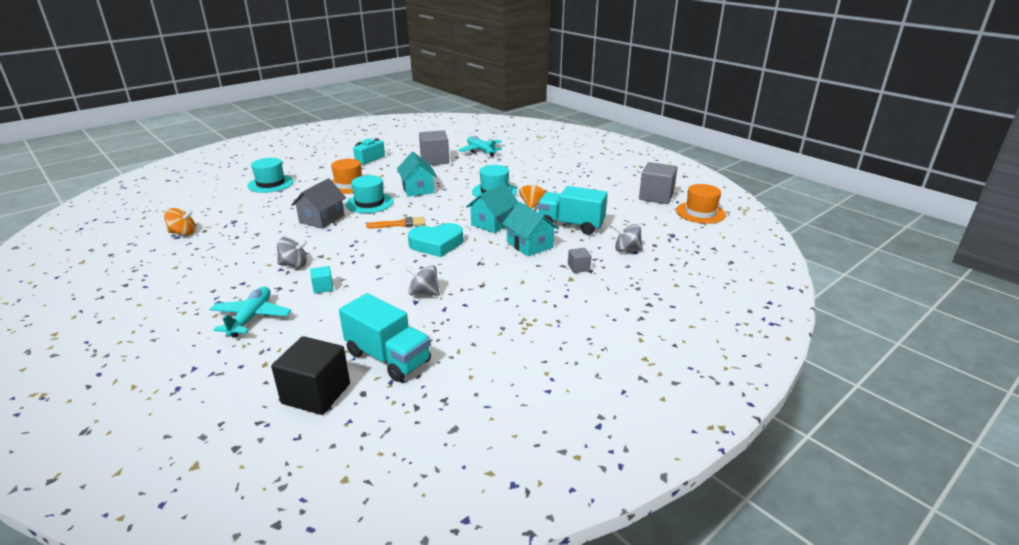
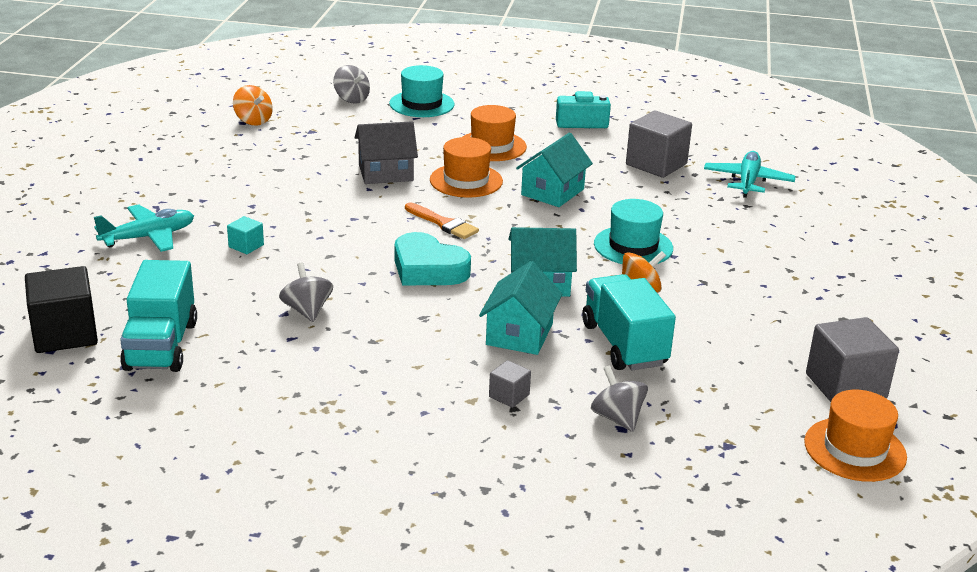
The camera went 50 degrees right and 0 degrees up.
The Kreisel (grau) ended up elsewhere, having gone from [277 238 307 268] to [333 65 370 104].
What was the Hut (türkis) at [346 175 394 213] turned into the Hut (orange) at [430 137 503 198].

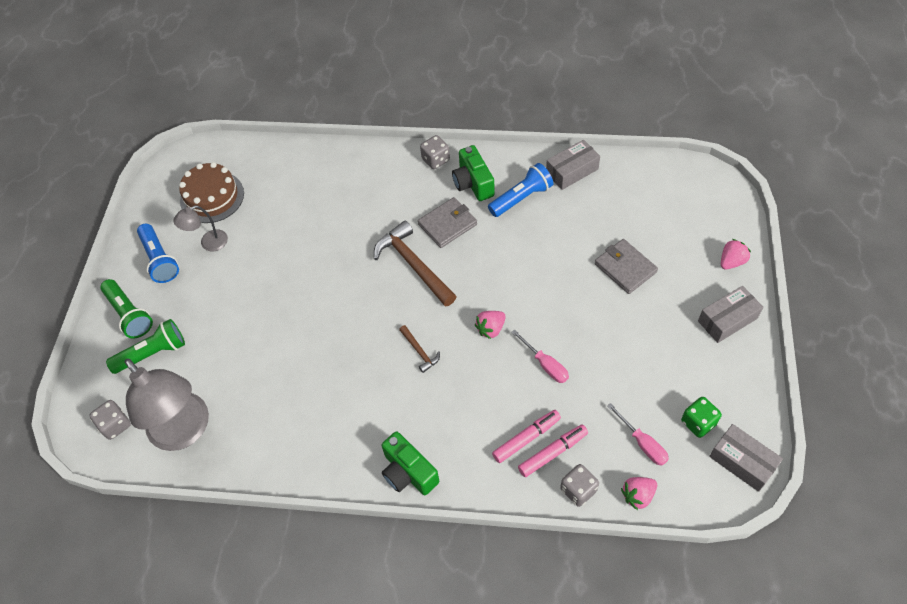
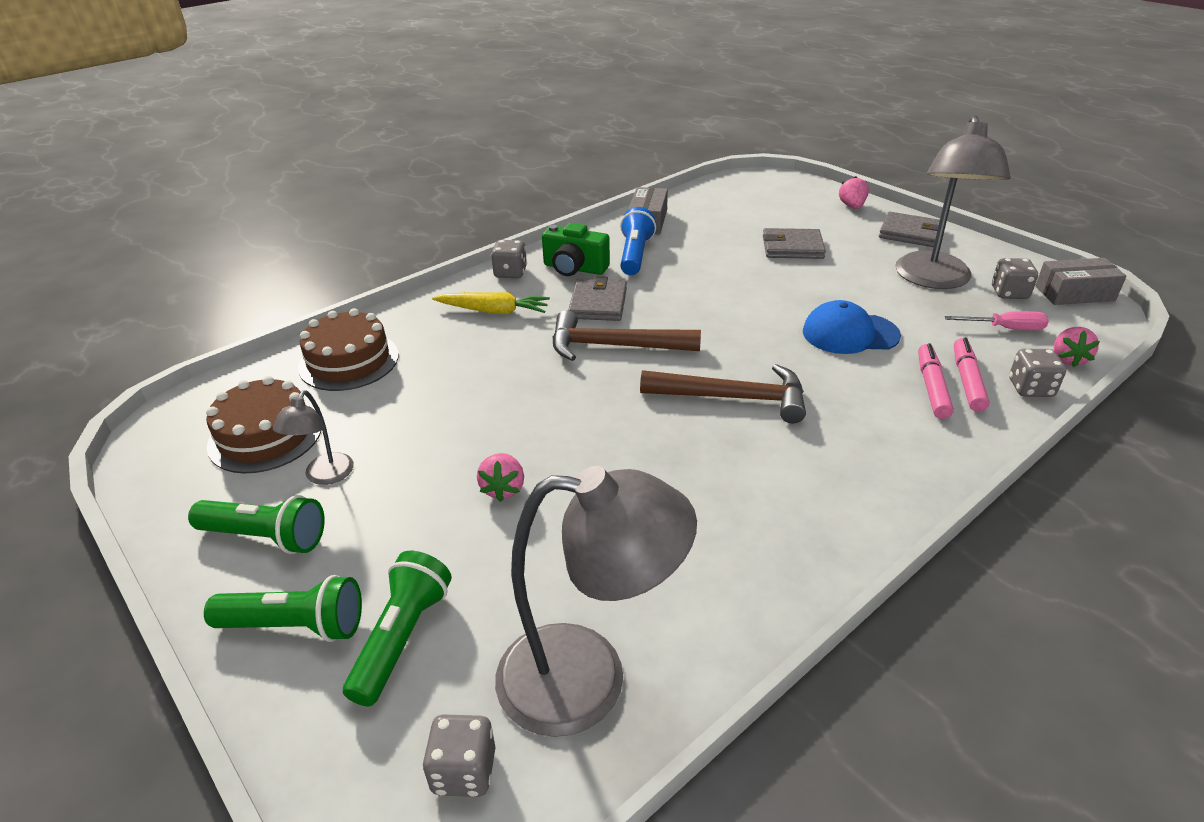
The camera went 50 degrees left and 20 degrees down.
The second view lost the Kamera (grün) at [382 431 439 495].
The second view gained the Kuchen (braun) at [298 308 399 391].
The second view gained the Karotte (gelb) at [432 292 550 314].
The second view gained the Lampe (grau) at [895 115 1011 289].
The Erdbeere (rosa) ended up elsewhere, having gone from [475 311 506 339] to [477 453 524 502].
Where the Schraubenzieher (rosa) stood at [511 329 569 383], the Kappe (blau) came to stand at [803 300 901 354].
Where the Schachtel (grau) stood at [698 286 763 343], the Geldbörse (grau) came to stand at [879 212 940 247].
What was the Taschenlampe (blau) at [137 224 179 283] turned into the Taschenlampe (grün) at [188 495 325 554].
What was the Spielwürfel (grün) at [681 397 722 438] turned into the Spielwürfel (grau) at [992 258 1038 299].
The size of the Hammer (braun) at [399 325 440 373] changed by a factor of 2.05.

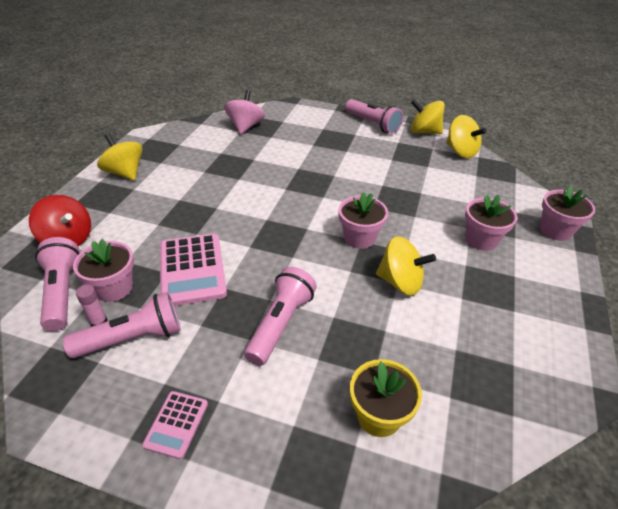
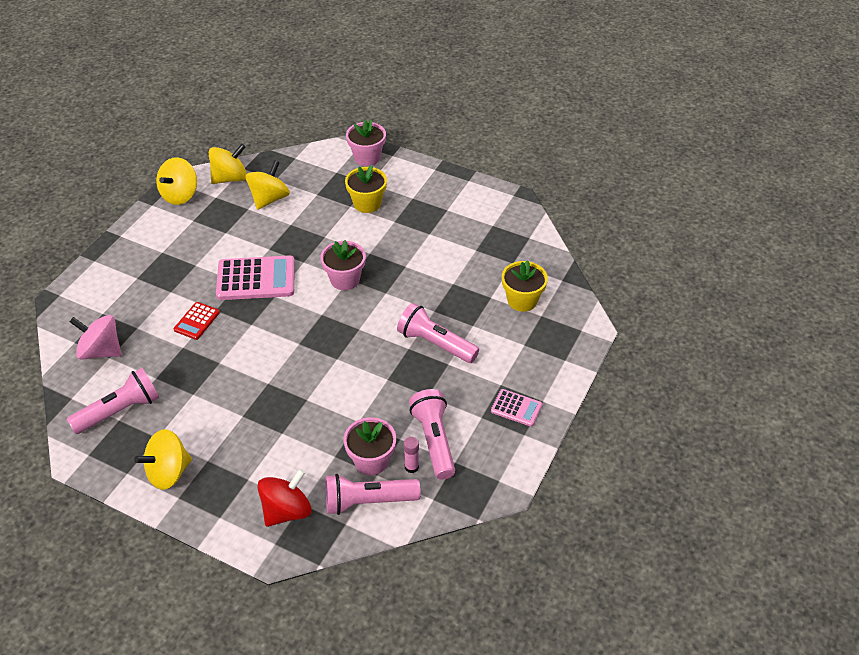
The camera went 80 degrees left and 5 degrees up.
The second view gained the Taschenrechner (rot) at [174 302 220 340].
The Taschenrechner (rosa) ended up elsewhere, having gone from [160 234 227 306] to [216 256 295 300].
The Taschenlampe (rosa) ended up elsewhere, having gone from [345 99 403 134] to [67 368 159 434].
The Kreisel (gelb) ended up elsewhere, having gone from [376 236 436 296] to [245 160 290 210].
What was the Blumentopf (rosa) at [465 195 517 251] turned into the Blumentopf (gelb) at [345 165 387 213].

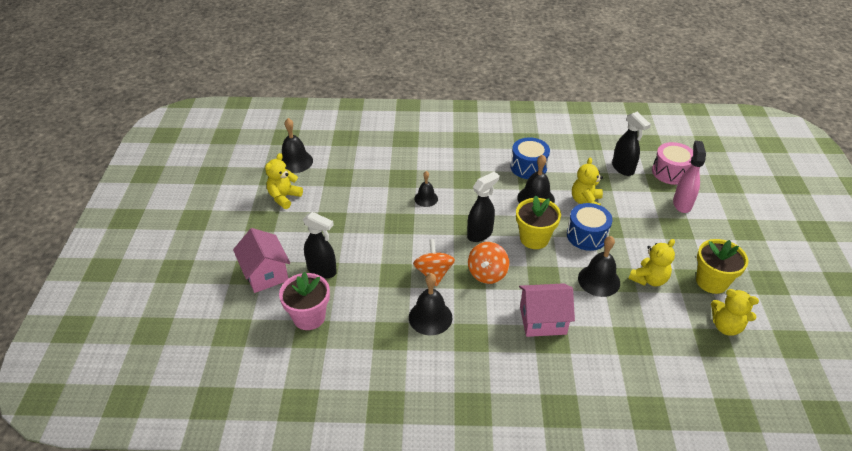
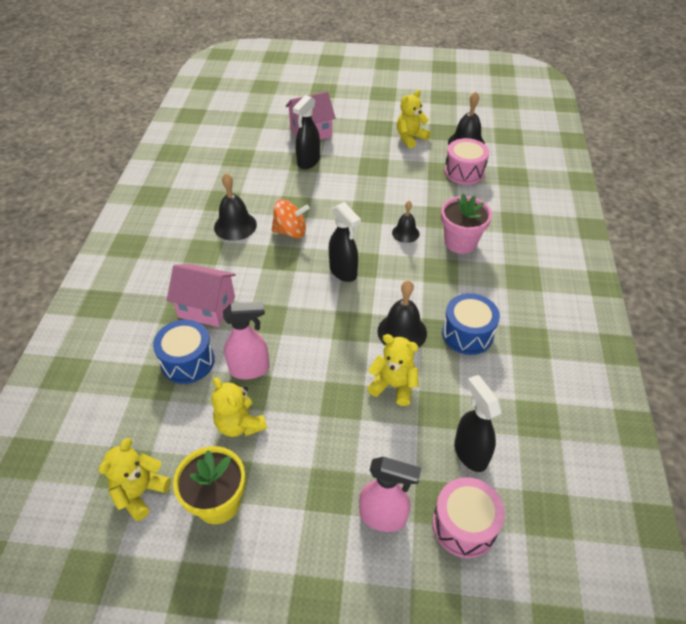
The camera went 95 degrees right and 5 degrees up.
The second view lost the Kreisel (orange) at [468 242 509 284].
The second view lost the Blumentopf (gelb) at [516 195 561 249].
The second view gained the Trommel (rosa) at [444 138 489 185].
The Blumentopf (rosa) ended up elsewhere, having gone from [279 272 330 330] to [441 194 492 254].
The Trommel (blau) ended up elsewhere, having gone from [567 203 613 251] to [153 320 215 384].
Where the Glocke (schwarz) stood at [578 236 620 297], the Sprühflasche (rosa) came to stand at [223 302 270 379].
The Teddybär (gelb) at [265 153 303 209] ended up facing another way, 75 degrees counterclockwise from before.
The Haus (rosa) at [519 283 575 337] ended up facing another way, 75 degrees counterclockwise from before.
The Sprühflasche (schwarz) at [612 112 651 176] ended up facing another way, 90 degrees clockwise from before.

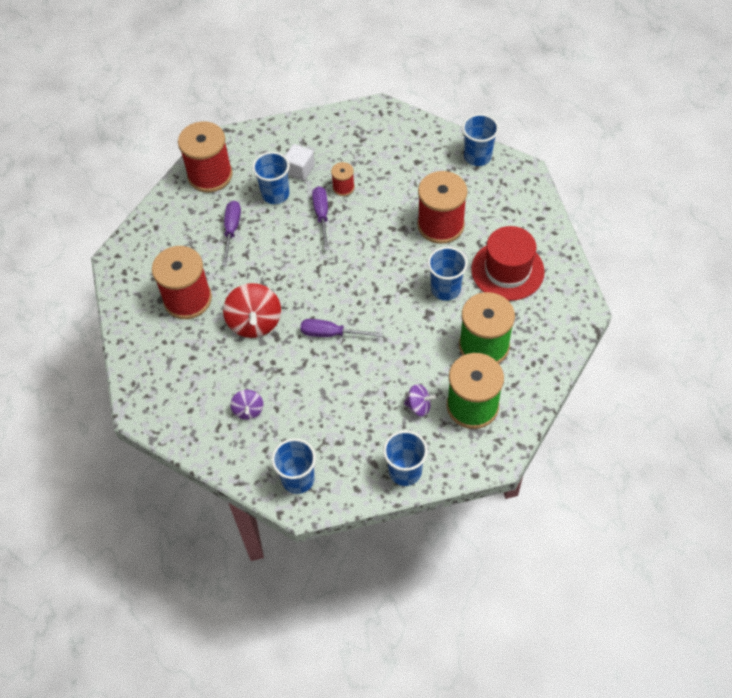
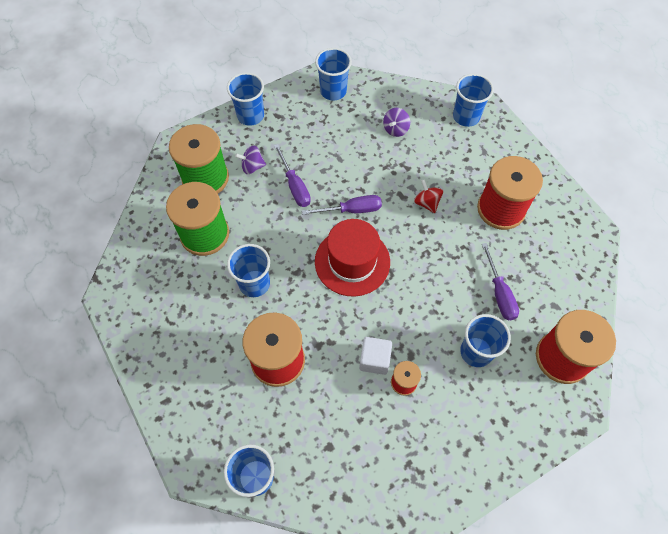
The camera went 160 degrees right and 5 degrees up.
The second view gained the Becher (blau) at [453 74 494 127].
The Kubus (weiß) ended up elsewhere, having gone from [285 144 315 181] to [359 337 392 375].
The Schraubenzieher (lila) ended up elsewhere, having gone from [312 186 329 250] to [274 144 311 207].
The Hut (rot) ended up elsewhere, having gone from [471 226 545 301] to [315 219 390 297].
The Kreisel (lila) at [230 390 263 420] ended up facing another way, 120 degrees counterclockwise from before.
The size of the Kreisel (rot) at [223 283 281 338] changed by a factor of 0.55.

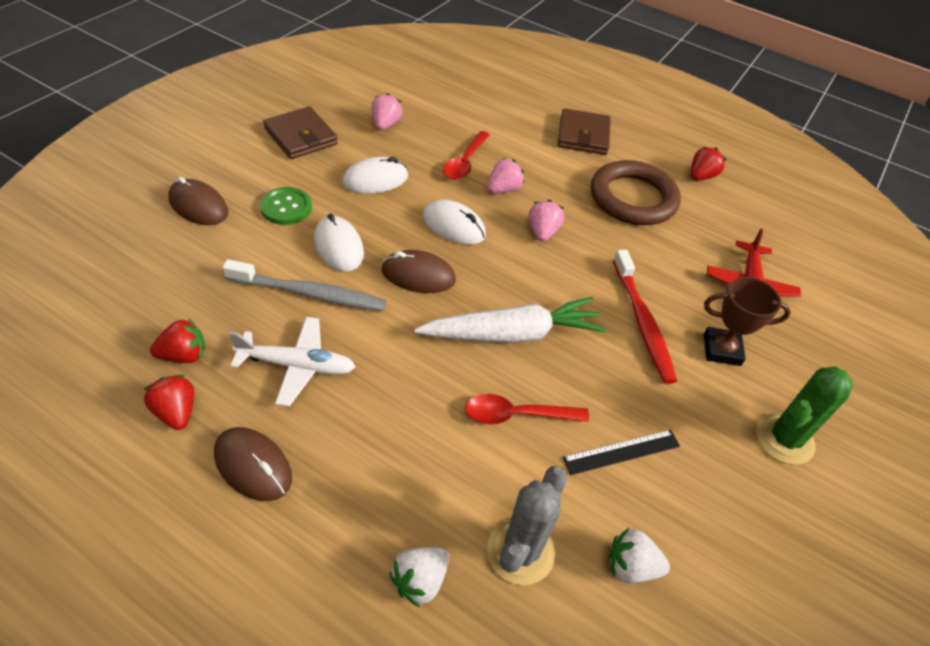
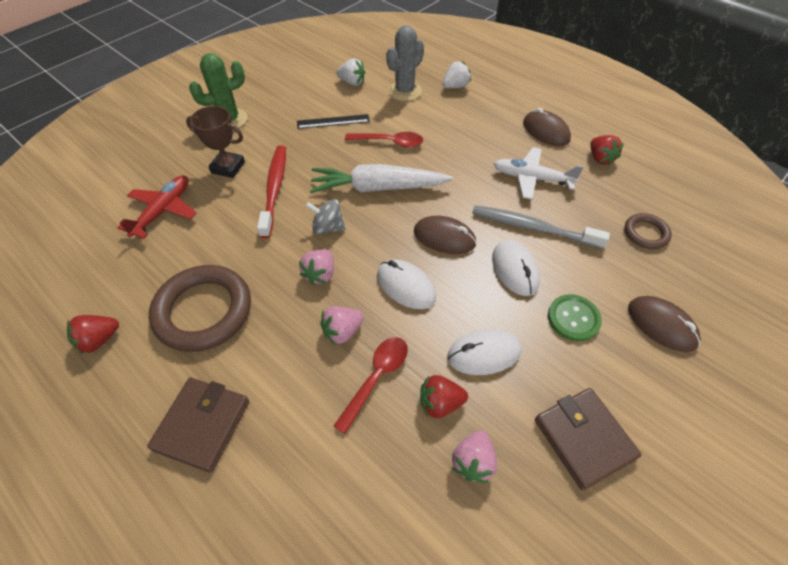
The camera went 165 degrees left and 5 degrees up.
The second view gained the Kreisel (grau) at [306 199 346 234].
The second view gained the Ring (braun) at [625 213 672 249].
The Erdbeere (rot) ended up elsewhere, having gone from [150 319 205 363] to [420 375 468 418].

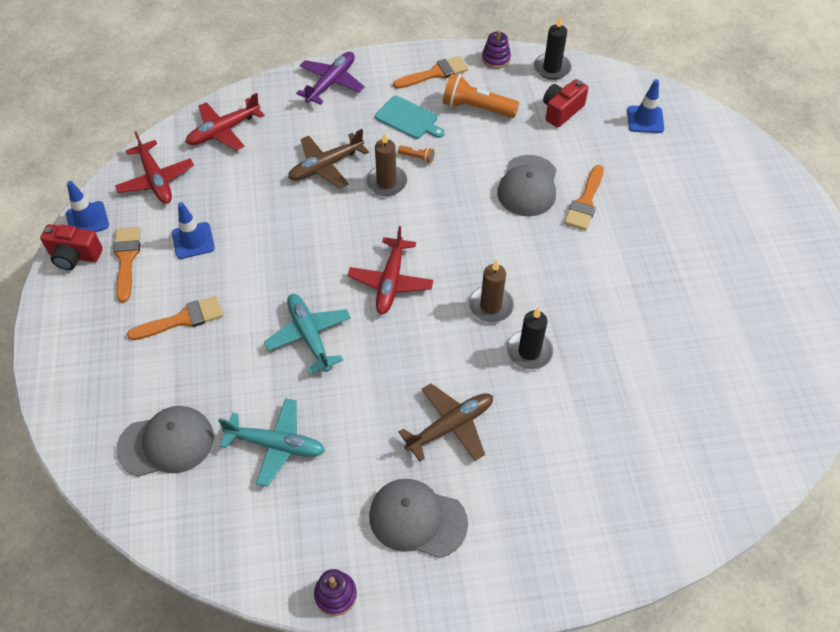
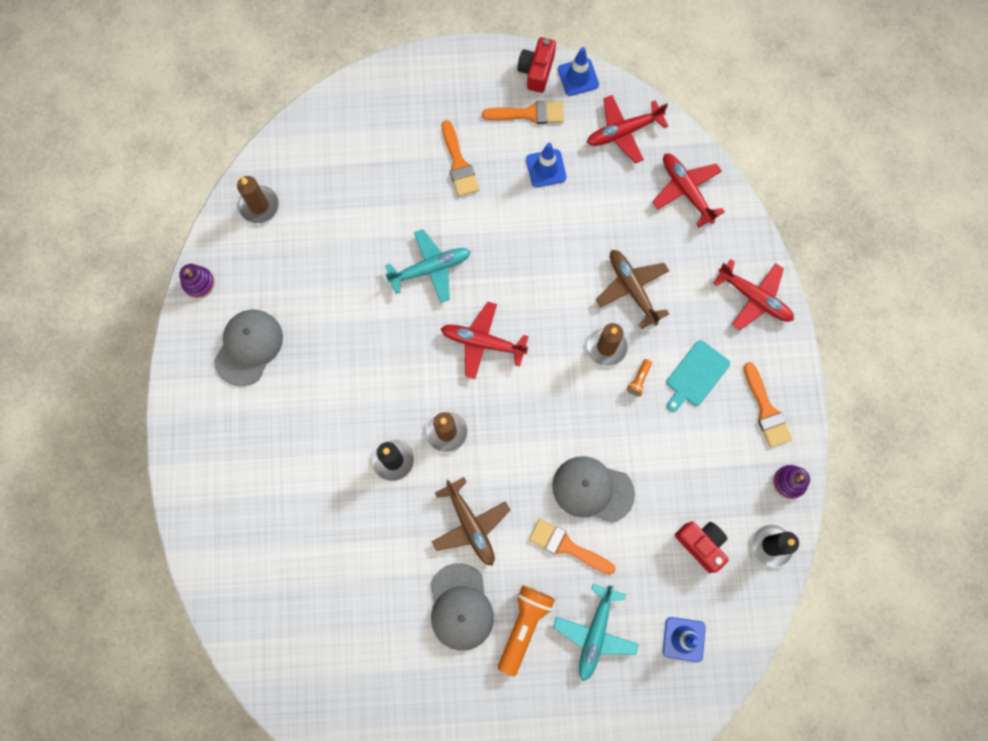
The camera went 95 degrees right and 20 degrees up.
The second view gained the Kerze (braun) at [237 176 279 223].
The Kappe (grau) ended up elsewhere, having gone from [116 406 214 477] to [430 563 494 651].
The Flugzeug (türkis) ended up elsewhere, having gone from [218 398 325 487] to [553 584 639 681].
The Flugzeug (braun) ended up elsewhere, having gone from [398 384 493 462] to [432 477 511 566].
The Taschenlampe (orange) ended up elsewhere, having gone from [443 74 519 118] to [498 585 555 676].
What was the Flugzeug (lila) at [296 52 365 105] turned into the Flugzeug (rot) at [713 259 794 330].

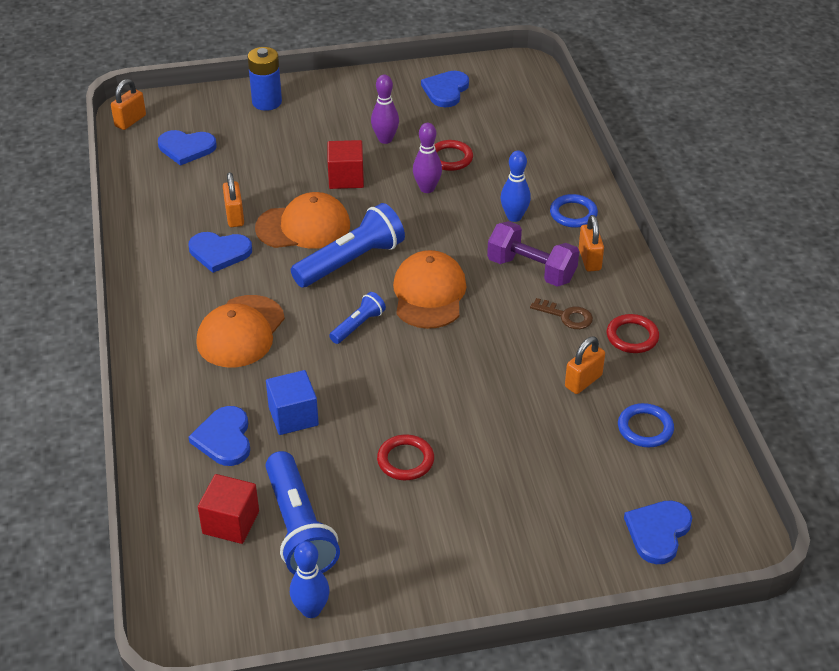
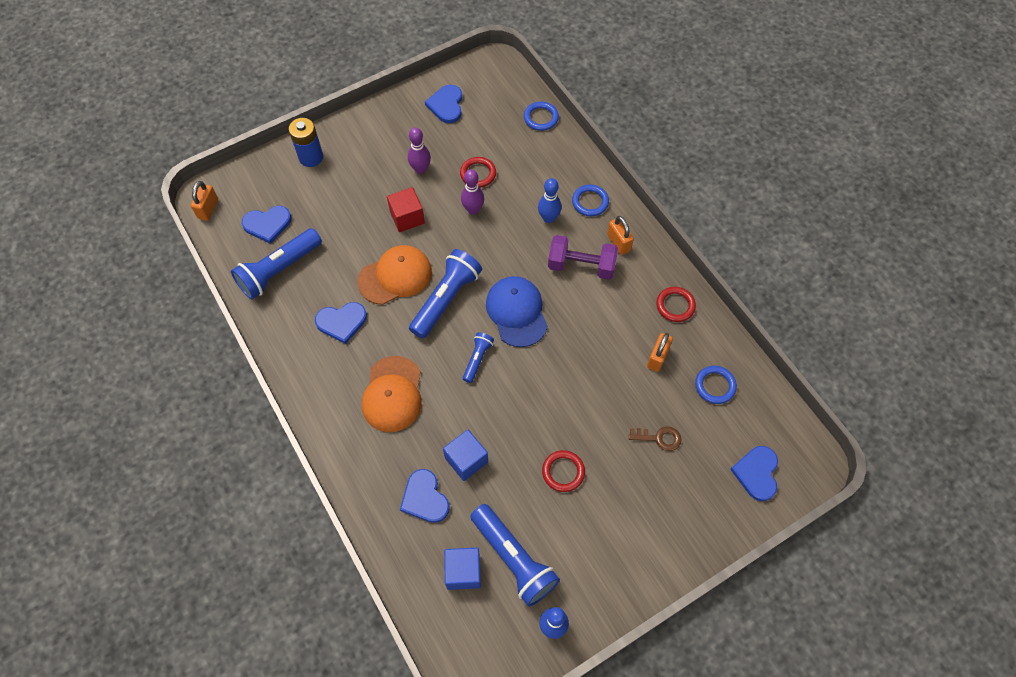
The camera went 20 degrees left and 20 degrees up.
The second view lost the Vorhängeschloss (orange) at [223 172 244 227].
The second view gained the Taschenlampe (blau) at [231 228 322 299].
The second view gained the Ring (blau) at [524 102 559 131].
The Schlüssel (braun) ended up elsewhere, having gone from [530 298 593 329] to [629 426 682 451].
What was the Kubus (rot) at [198 474 259 544] turned into the Kubus (blau) at [444 548 481 590].
What was the Kappe (orange) at [393 250 466 329] turned into the Kappe (blau) at [486 276 548 347].

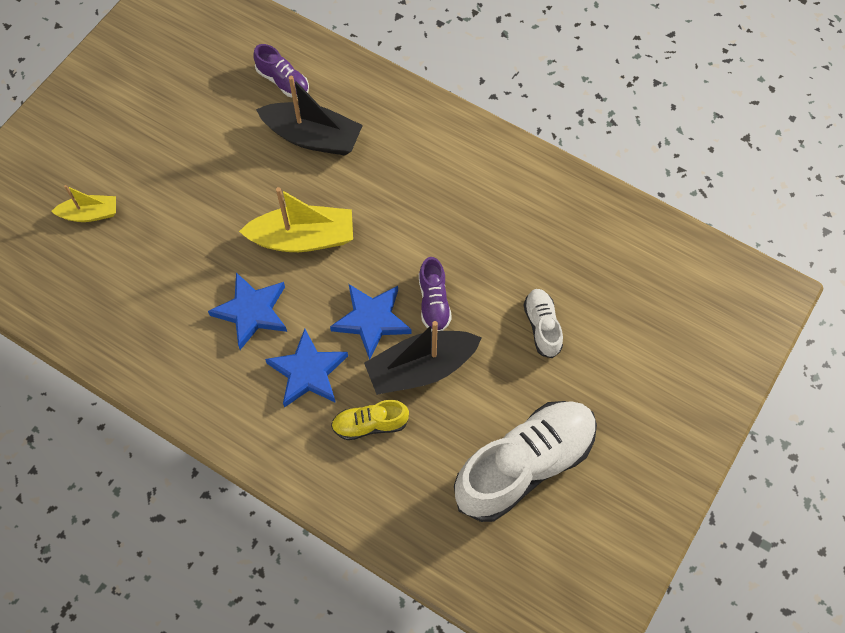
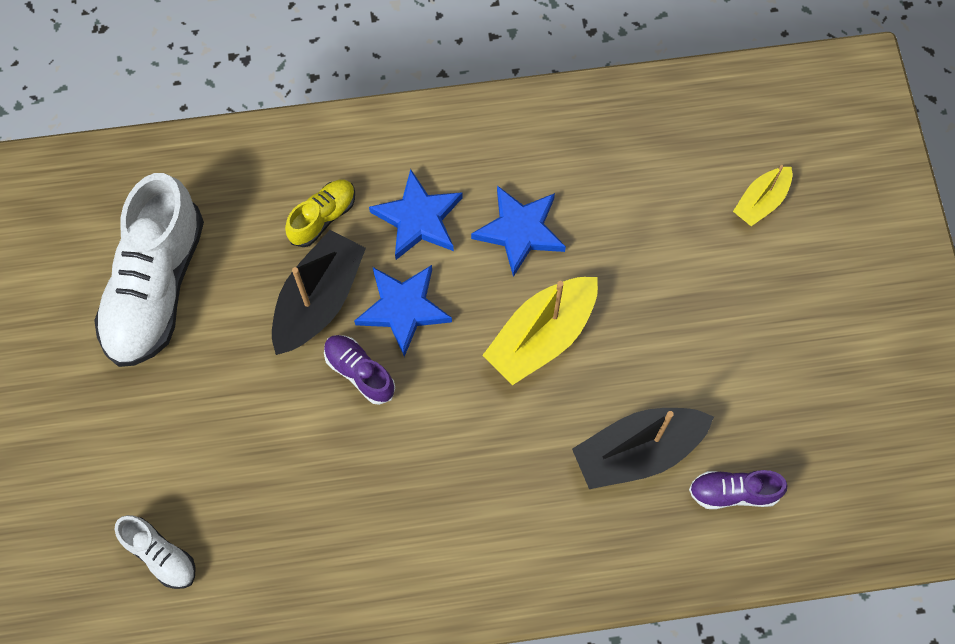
The camera went 140 degrees right and 5 degrees up.
The Schuh (weiß) ended up elsewhere, having gone from [523 289 563 358] to [115 515 196 589].

